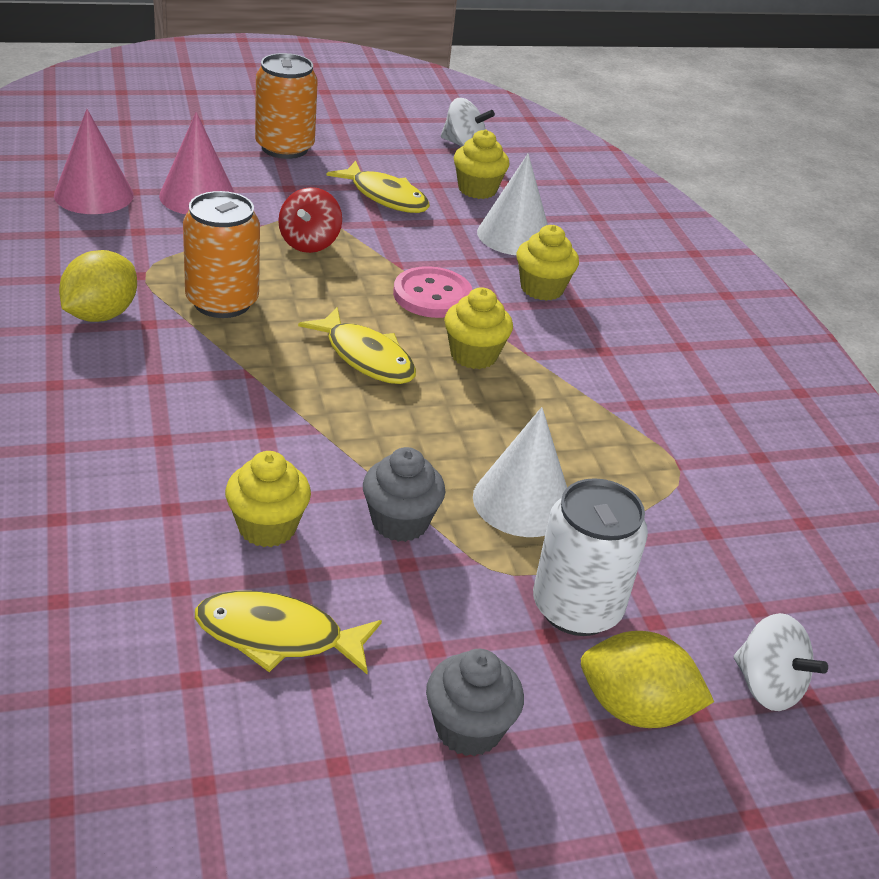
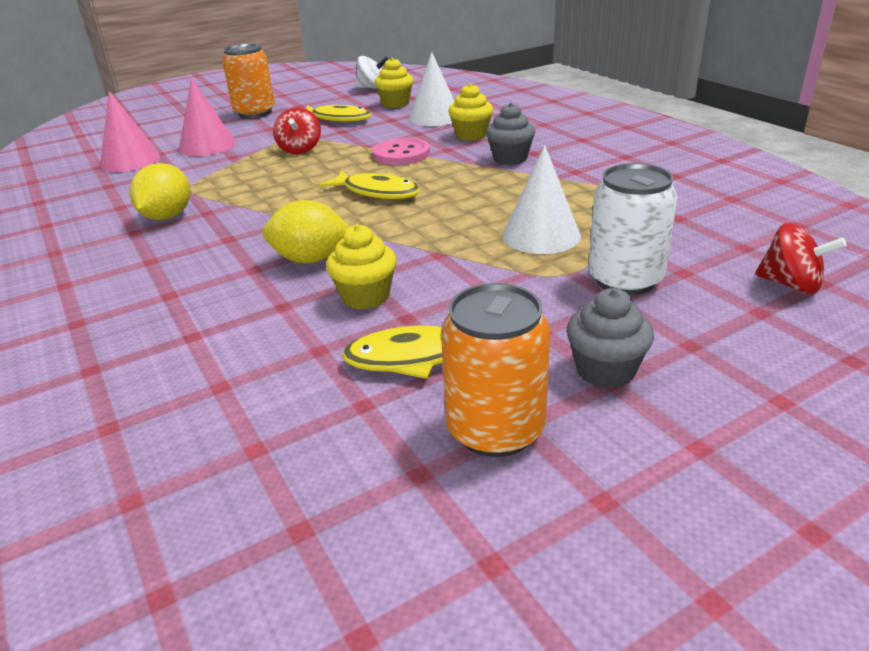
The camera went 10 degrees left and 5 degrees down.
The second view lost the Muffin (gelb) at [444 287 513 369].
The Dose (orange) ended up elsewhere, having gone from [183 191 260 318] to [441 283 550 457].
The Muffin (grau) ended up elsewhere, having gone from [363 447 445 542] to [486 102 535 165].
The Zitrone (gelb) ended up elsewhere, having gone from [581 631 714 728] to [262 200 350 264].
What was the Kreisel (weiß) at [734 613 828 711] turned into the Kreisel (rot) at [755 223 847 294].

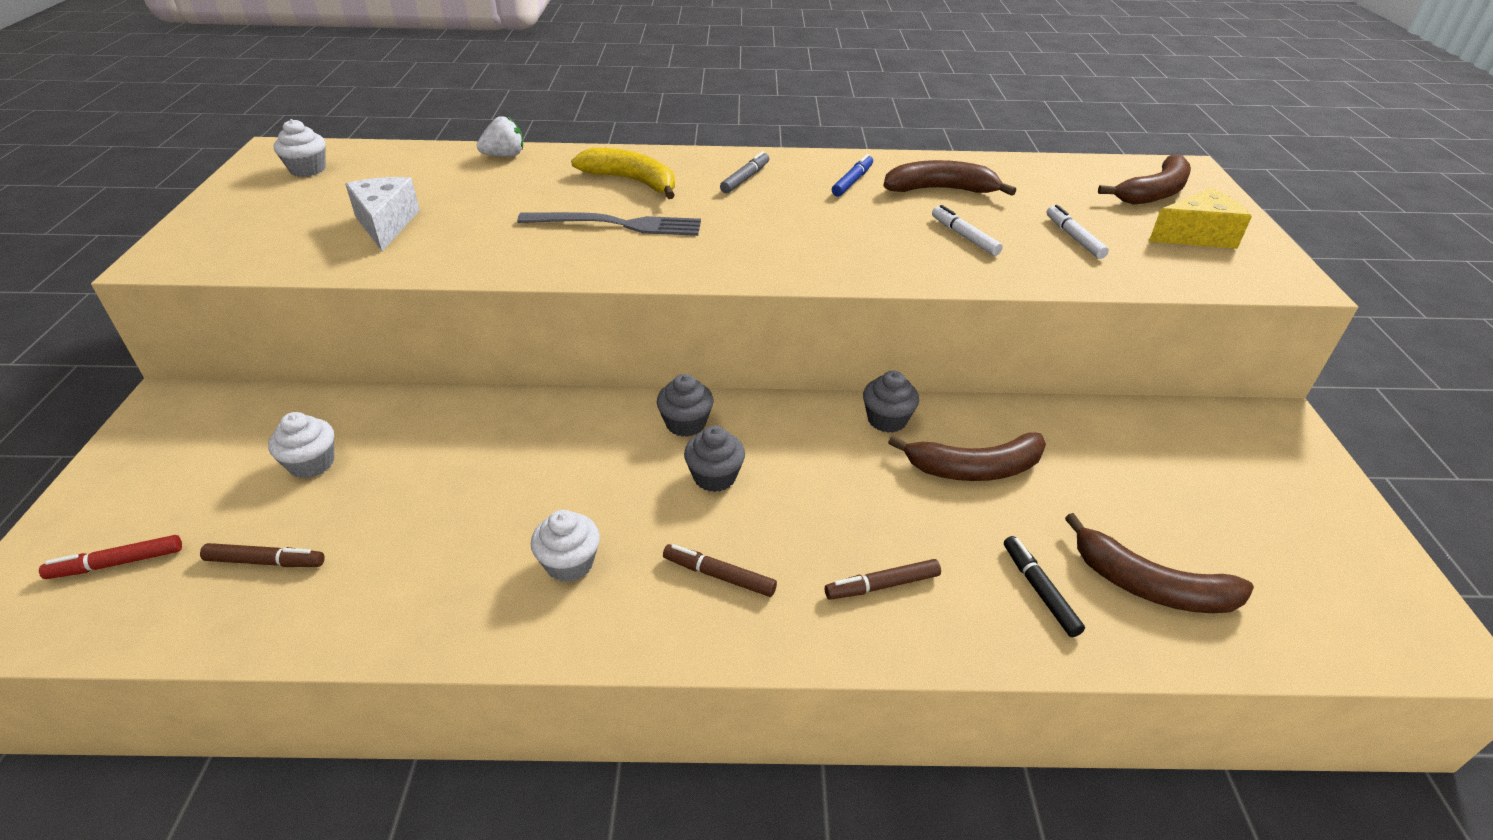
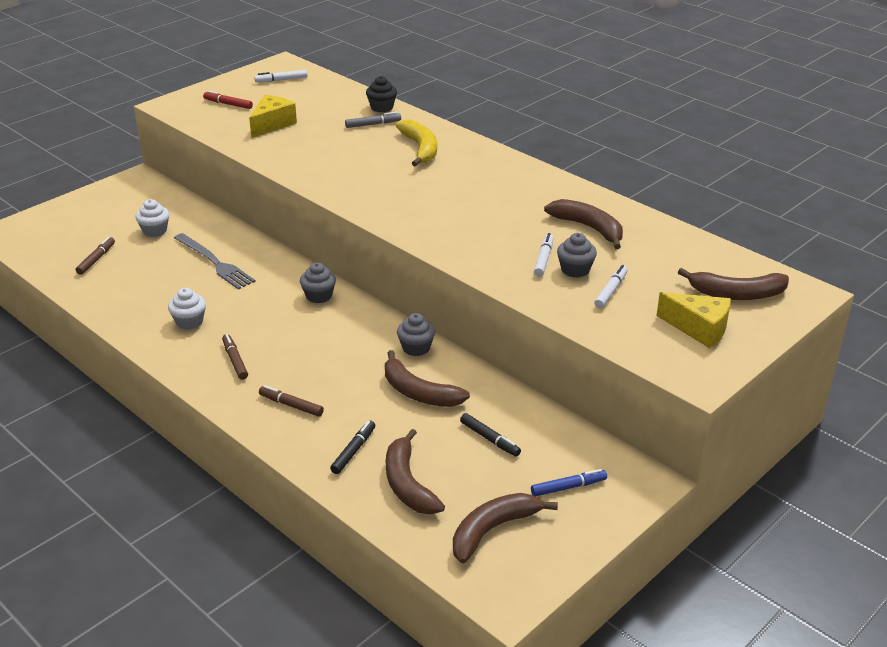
The camera went 45 degrees right and 5 degrees down.
The second view gained the Banane (braun) at [453 493 558 563].
The second view gained the Filzstift (schwarz) at [460 413 521 457].
The Filzstift (rot) ended up elsewhere, having gone from [39 535 182 579] to [203 91 253 109].
The Gabel (grau) ended up elsewhere, having gone from [517 212 701 236] to [174 233 256 290].
The Muffin (grau) ended up elsewhere, having gone from [684 426 745 492] to [557 233 597 278].
The Filzstift (grau) ended up elsewhere, having gone from [720 151 769 193] to [345 112 401 128].
The Filzstift (blau) ended up elsewhere, having gone from [832 154 873 197] to [531 469 607 497].
Where the Muffin (weiß) stood at [274 119 325 177], the Filzstift (weiß) came to stand at [254 70 308 83].
Where the Erdbeere (weiß) stood at [477 116 523 157], the Muffin (schwarz) came to stand at [366 76 397 113].
What was the Käse (weiß) at [345 177 420 251] turned into the Käse (gelb) at [249 95 297 138].
The Filzstift (braun) at [200 543 325 567] ended up facing another way, 120 degrees counterclockwise from before.

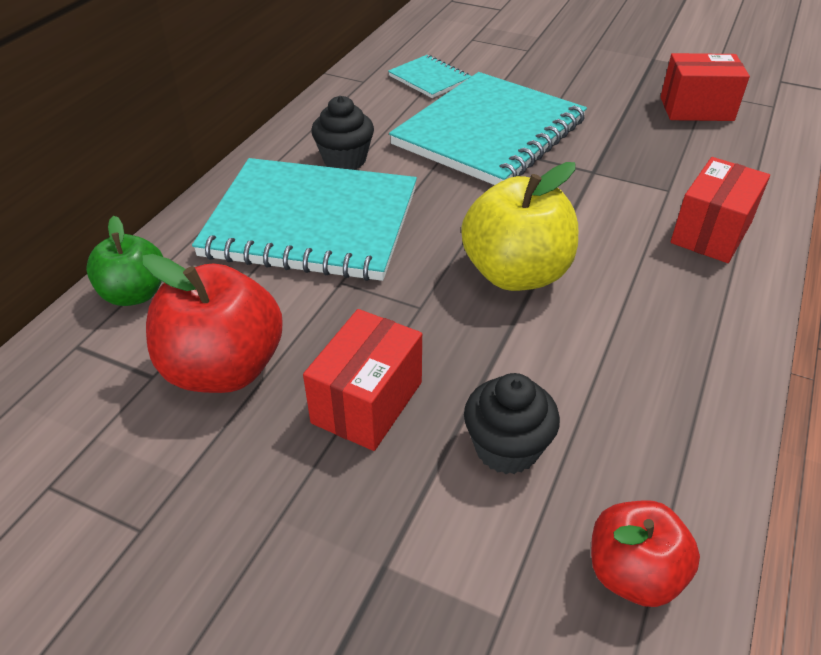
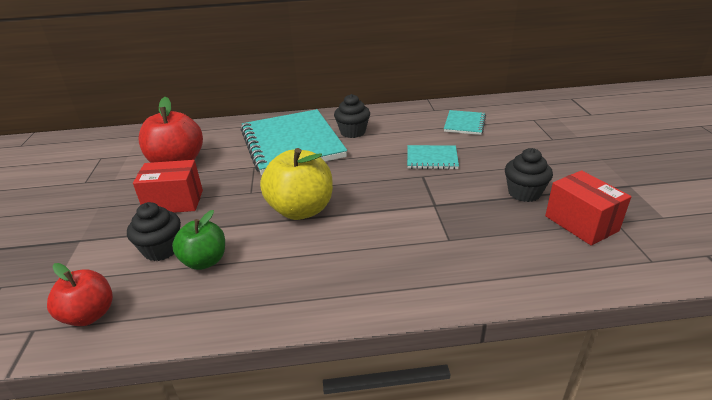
The camera went 60 degrees right and 10 degrees down.
The second view lost the Schachtel (rot) at [671 157 770 263].
The second view gained the Muffin (schwarz) at [505 148 553 202].
The Apfel (grün) ended up elsewhere, having gone from [86 216 163 306] to [172 210 225 270].
The size of the Notizbuch (türkis) at [389 72 587 185] changed by a factor of 0.45.

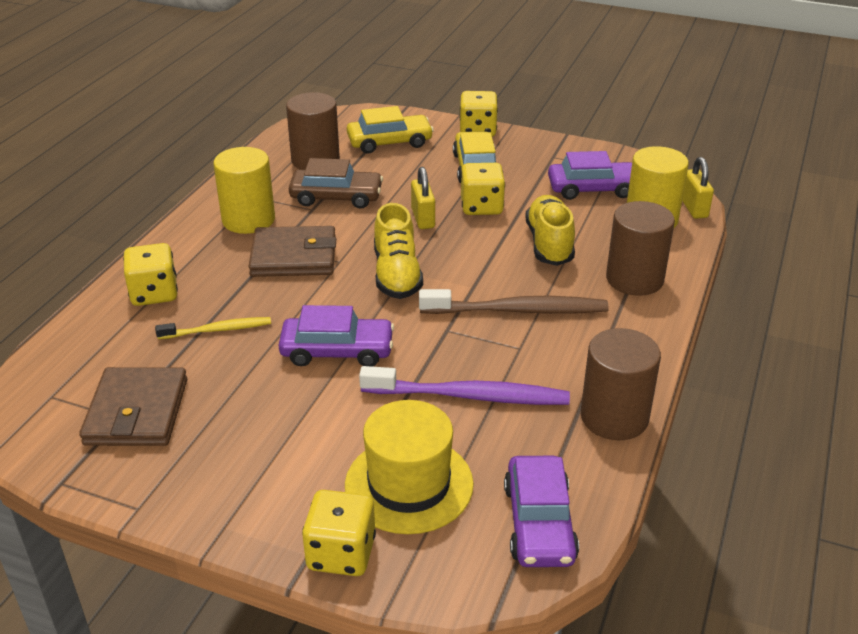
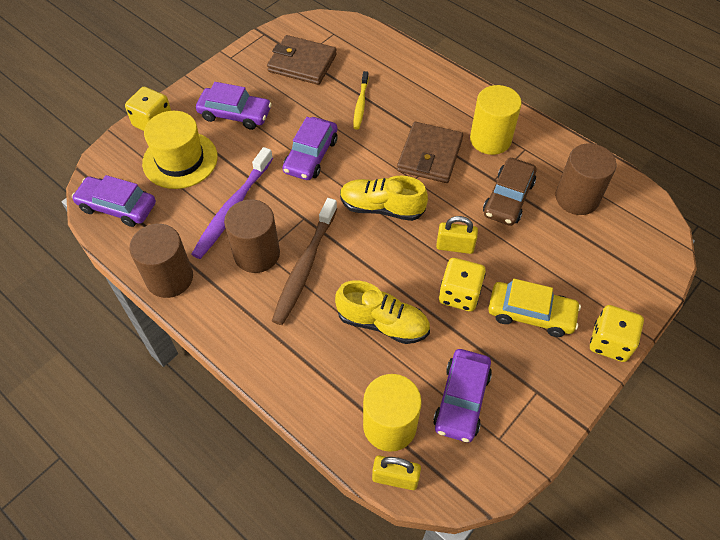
The camera went 110 degrees right and 20 degrees up.
The second view lost the Spielwürfel (gelb) at [123 243 178 306].
The second view lost the Auto (gelb) at [347 106 434 154].
The second view gained the Auto (lila) at [196 82 272 130].
The Vollzylinder (braun) ended up elsewhere, having gone from [606 201 675 296] to [224 200 280 273].

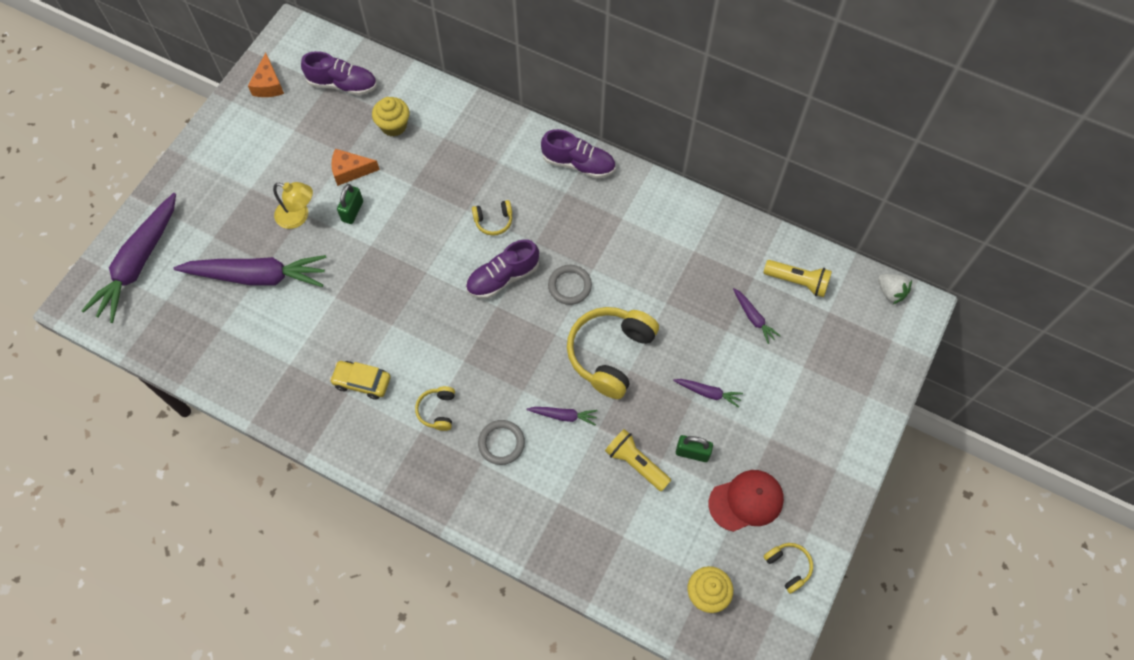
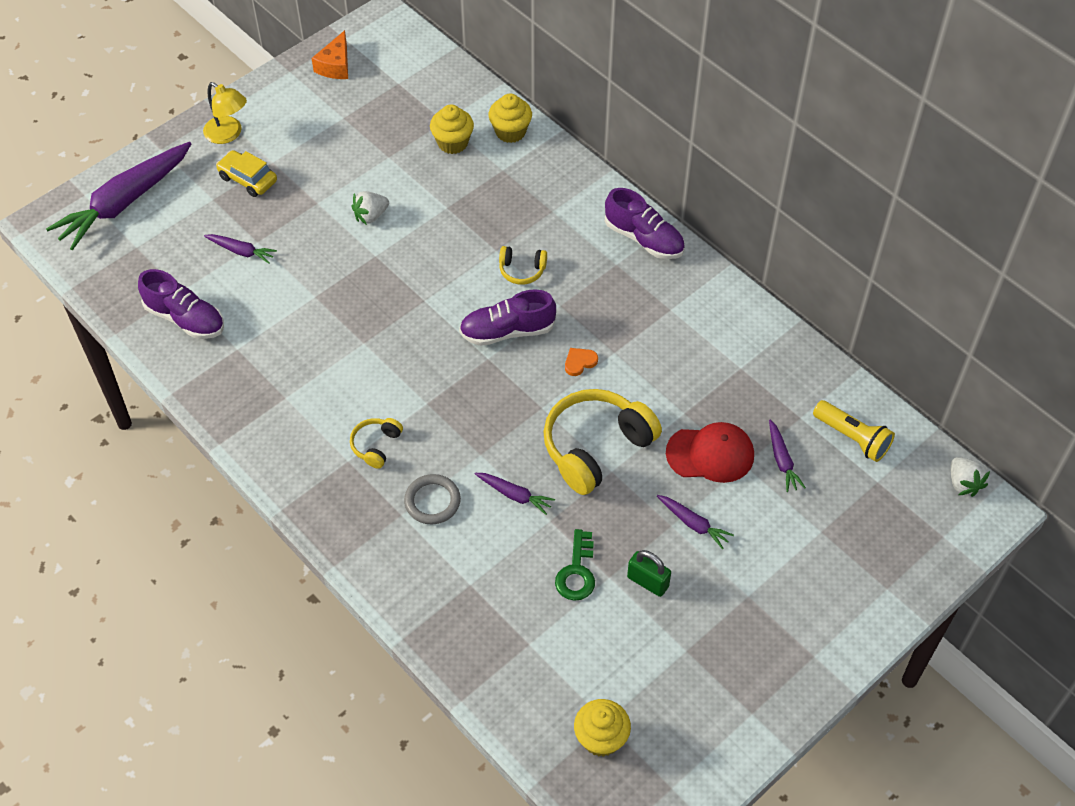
The camera went 20 degrees right and 10 degrees down.
The second view lost the Käse (orange) at [331 149 380 186].
The second view lost the Kopfhörer (gelb) at [763 543 813 594].
The second view gained the Muffin (gelb) at [489 93 532 143].
The Lampe (gelb) ended up elsewhere, having gone from [273 182 313 229] to [203 82 247 144].
The Schuh (lila) ended up elsewhere, having gone from [301 51 377 95] to [138 269 224 339].
The Auto (gelb) ended up elsewhere, having gone from [330 361 391 400] to [216 150 277 197].
The Kappe (rot) ended up elsewhere, having gone from [709 470 784 532] to [666 422 754 483].
Where the Vorhängeschloss (grün) stood at [337 184 363 224], the Erdbeere (weiß) came to stand at [351 191 389 225].
Where the Ring (grau) stood at [548 265 592 305], the Herz (orange) came to stand at [565 348 598 376].
Where the Taschenlampe (gelb) stood at [605 429 671 492], the Schlüssel (grün) came to stand at [555 529 595 601].
The size of the Karotte (lila) at [173 255 327 287] changed by a factor of 0.44.

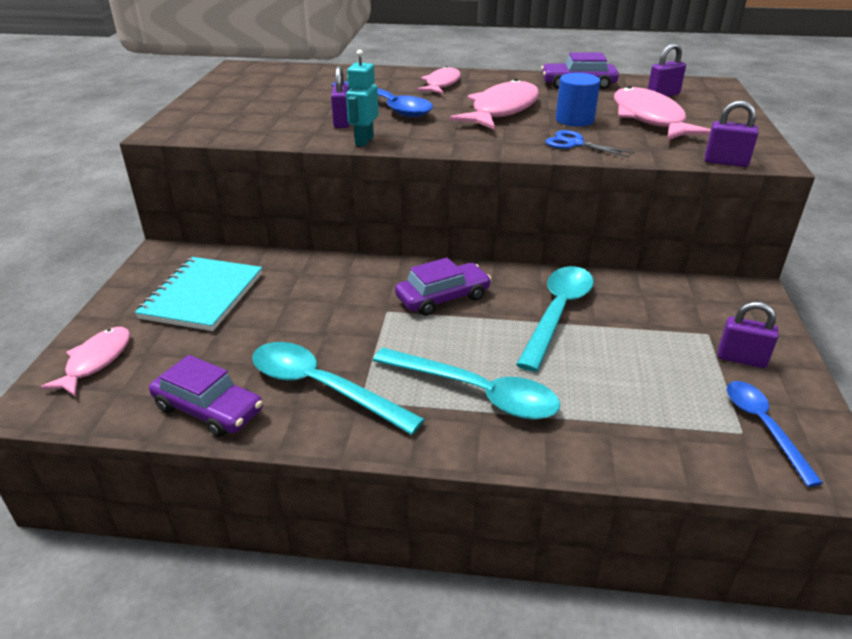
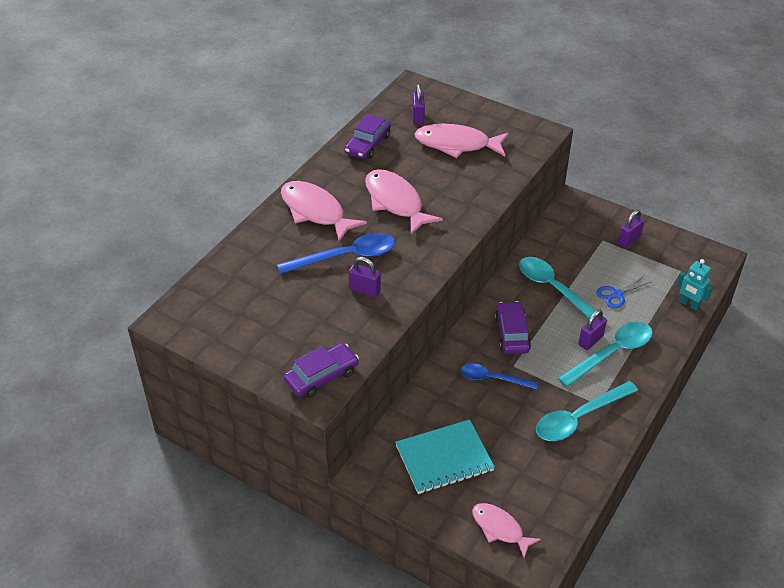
The camera went 65 degrees left and 10 degrees up.
The second view lost the Vollzylinder (blau) at [556 73 600 127].
The Auto (lila) ended up elsewhere, having gone from [149 355 263 437] to [284 343 359 398].
The Roboter (türkis) ended up elsewhere, having gone from [346 50 378 146] to [677 259 713 311].
The Schere (blau) ended up elsewhere, having gone from [546 130 635 157] to [596 276 651 308].
The Vorhängeschloss (lila) ended up elsewhere, having gone from [705 100 759 167] to [578 310 607 350].
The Löffel (blau) ended up elsewhere, having gone from [727 381 823 487] to [461 364 538 389].
The Notizbuch (türkis) at [135 257 262 331] ended up facing another way, 60 degrees counterclockwise from before.
The size of the Fisch (rosa) at [417 66 461 94] changed by a factor of 1.60.

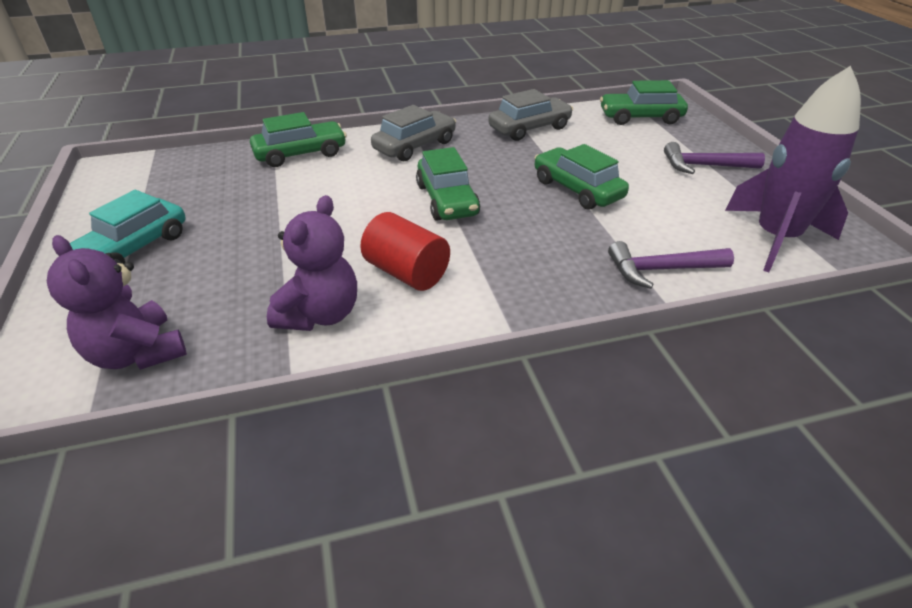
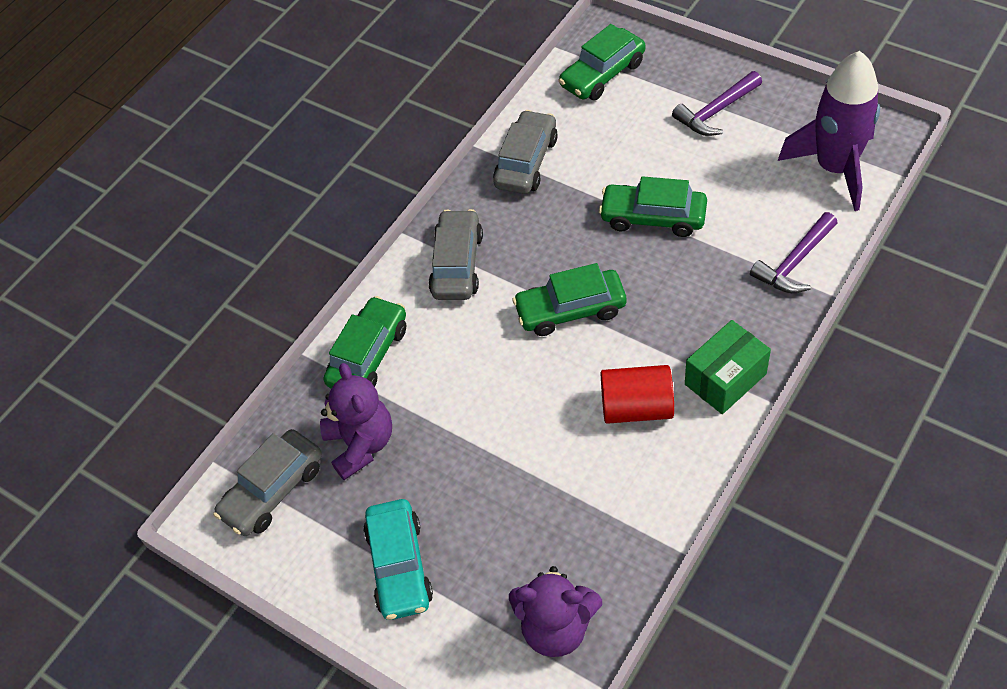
The camera went 35 degrees left and 15 degrees up.
The second view gained the Auto (grau) at [213 429 322 536].
The second view gained the Schachtel (grün) at [685 320 771 414].
The Teddybär (lila) ended up elsewhere, having gone from [267 195 357 331] to [320 363 392 480].
The Auto (grün) at [416 147 480 221] ended up facing another way, 135 degrees clockwise from before.

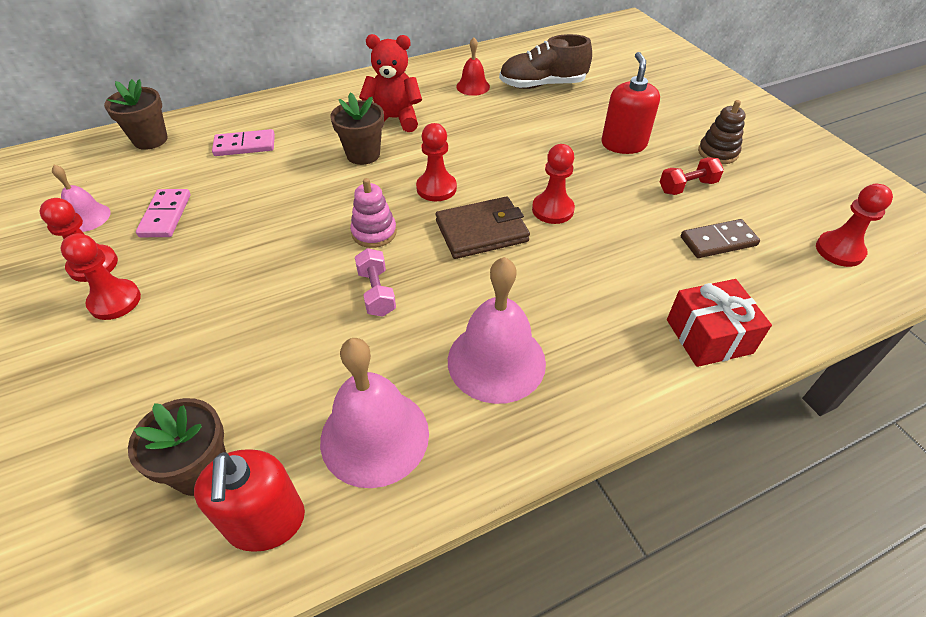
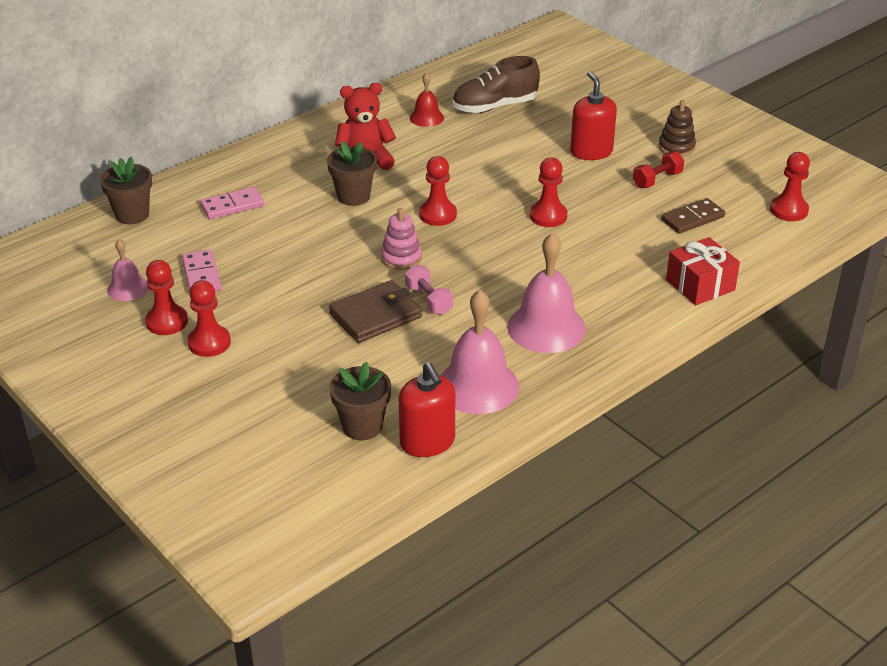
The camera went 15 degrees left and 10 degrees down.
The Geldbörse (braun) ended up elsewhere, having gone from [436 196 530 259] to [329 280 422 343].

